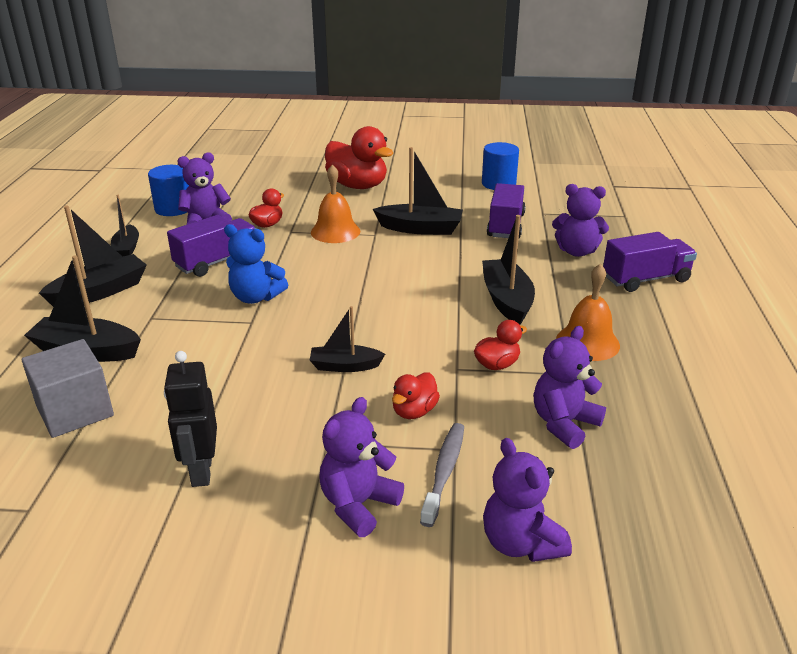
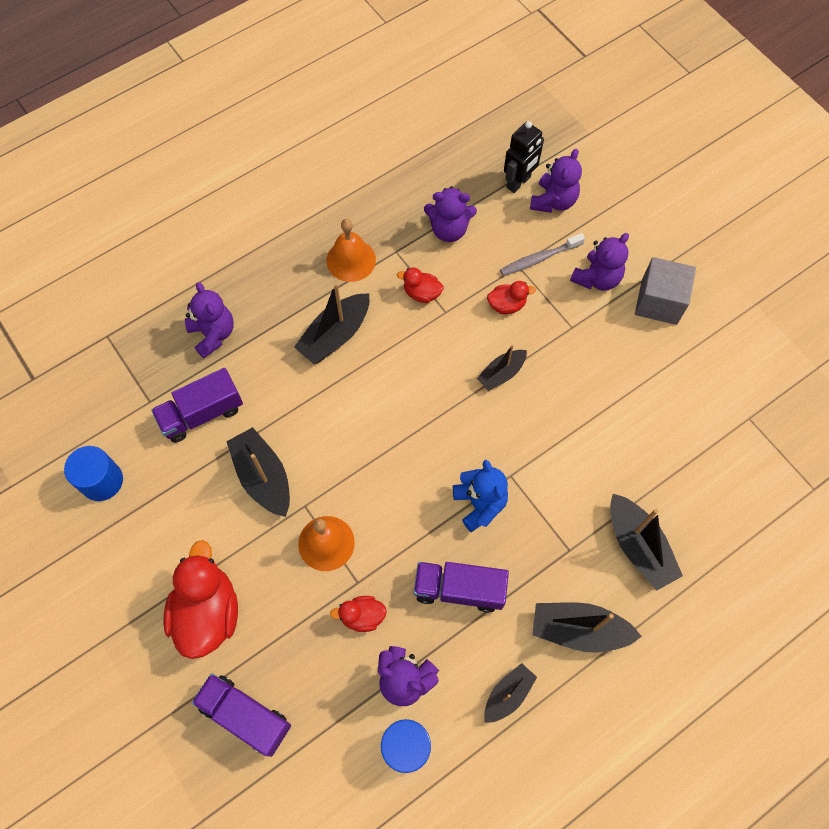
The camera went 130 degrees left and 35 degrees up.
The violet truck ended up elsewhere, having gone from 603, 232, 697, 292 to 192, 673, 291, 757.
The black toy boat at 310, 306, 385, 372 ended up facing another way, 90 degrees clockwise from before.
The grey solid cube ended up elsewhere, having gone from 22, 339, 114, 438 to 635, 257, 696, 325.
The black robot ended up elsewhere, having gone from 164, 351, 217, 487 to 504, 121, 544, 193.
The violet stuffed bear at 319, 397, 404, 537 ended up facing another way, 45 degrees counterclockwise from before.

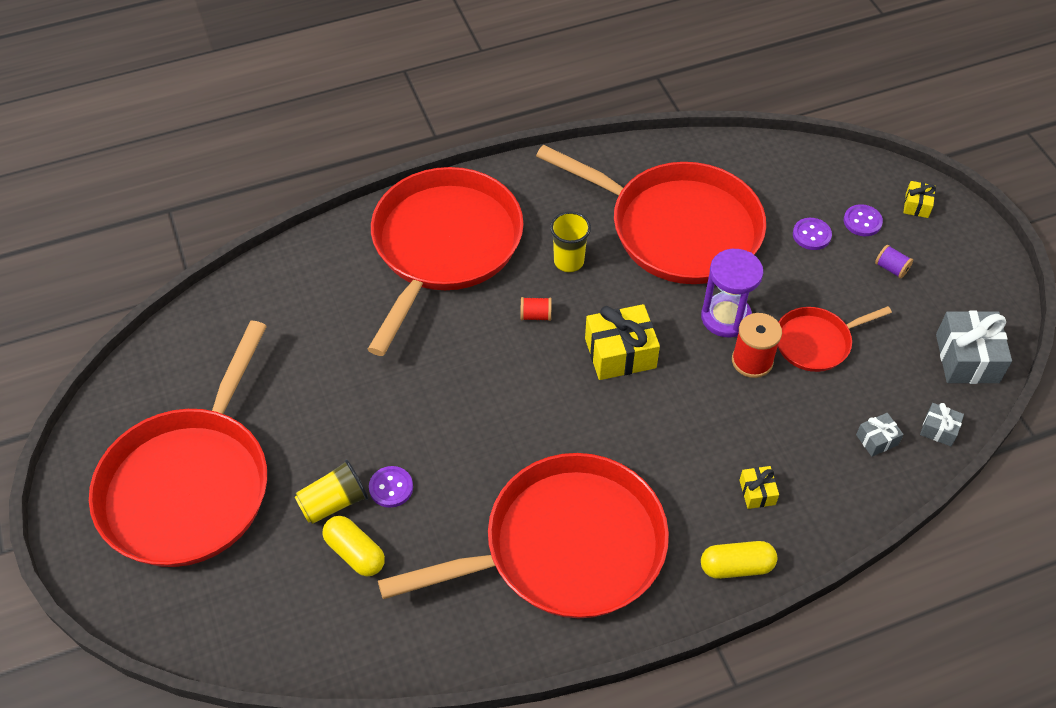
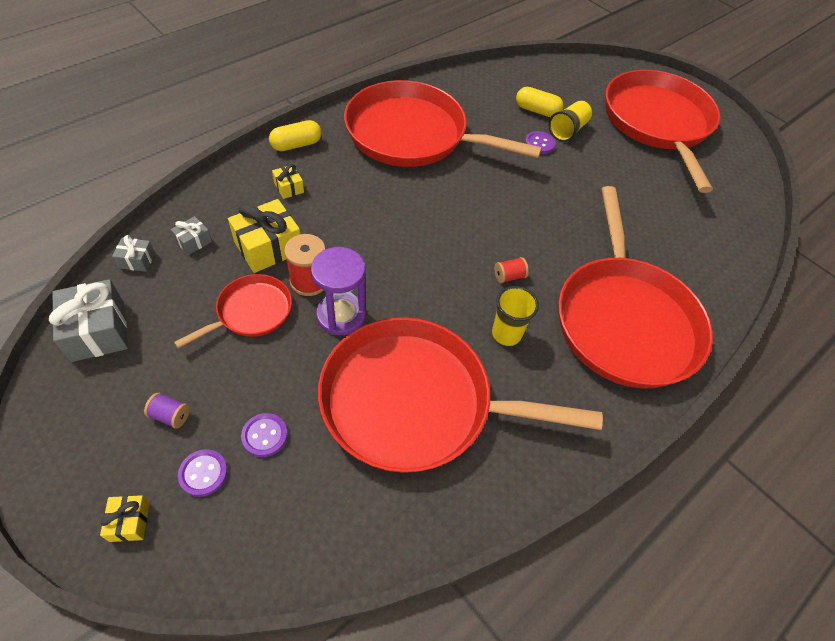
The camera went 155 degrees right and 0 degrees up.
The bright yellow wrapped gift ended up elsewhere, having gone from 585, 304, 660, 380 to 228, 199, 300, 273.
The crimson frying pan at 378, 453, 669, 618 ended up facing another way, 60 degrees clockwise from before.

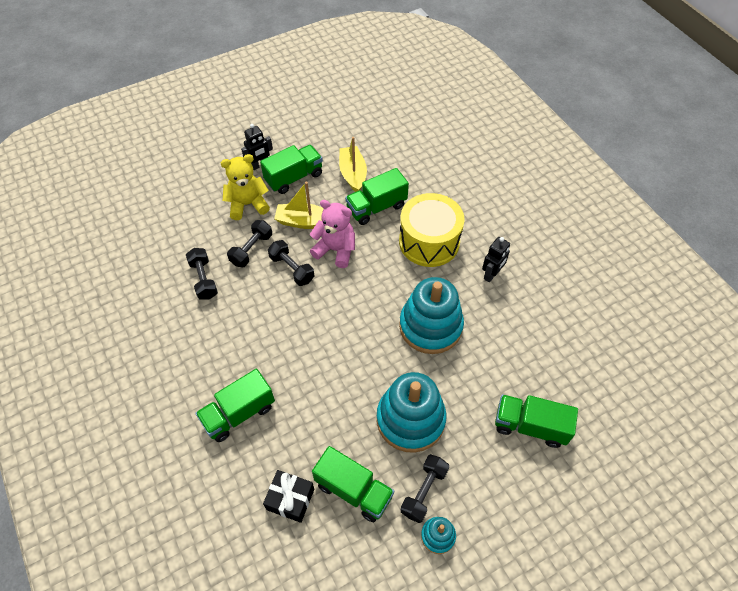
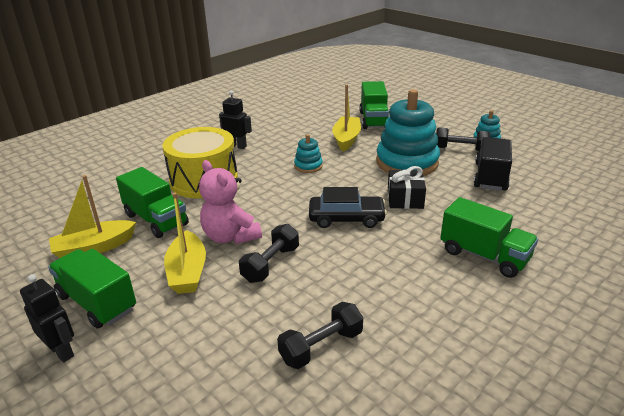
The camera went 105 degrees left and 25 degrees down.
The second view lost the bright yellow stuffed bear at 221, 154, 270, 220.
The pink stuffed bear at 310, 200, 355, 268 ended up facing another way, 45 degrees counterclockwise from before.
The second view lost the black dumbbell at 227, 220, 272, 267.
The size of the aqua ring stacker at 399, 277, 464, 354 changed by a factor of 0.46.
What was the emerald truck at 312, 446, 394, 522 turned into the black truck at 474, 137, 512, 191.
The black wrapped gift ended up elsewhere, having gone from 263, 470, 314, 523 to 388, 166, 426, 209.
The second view gained the bright yellow toy boat at 332, 84, 361, 151.
The second view gained the black car at 309, 187, 387, 228.

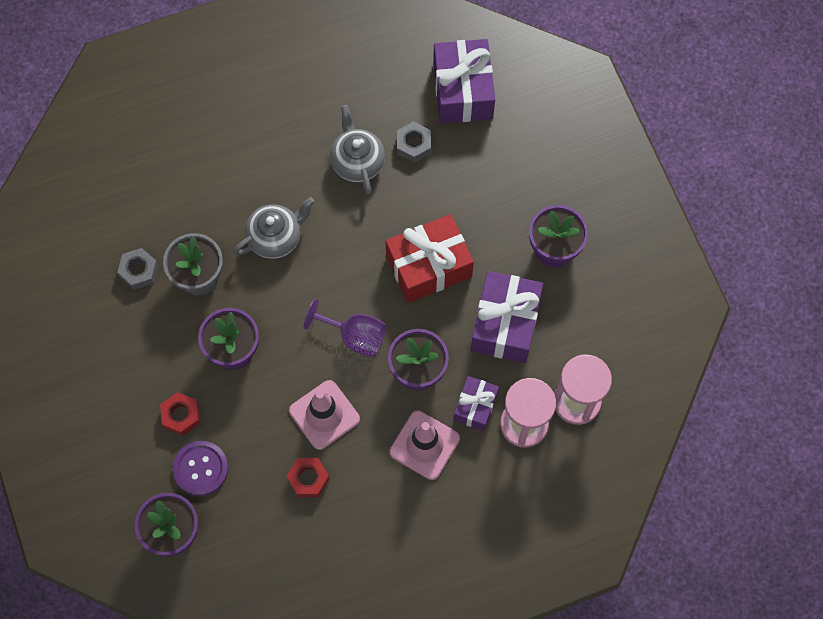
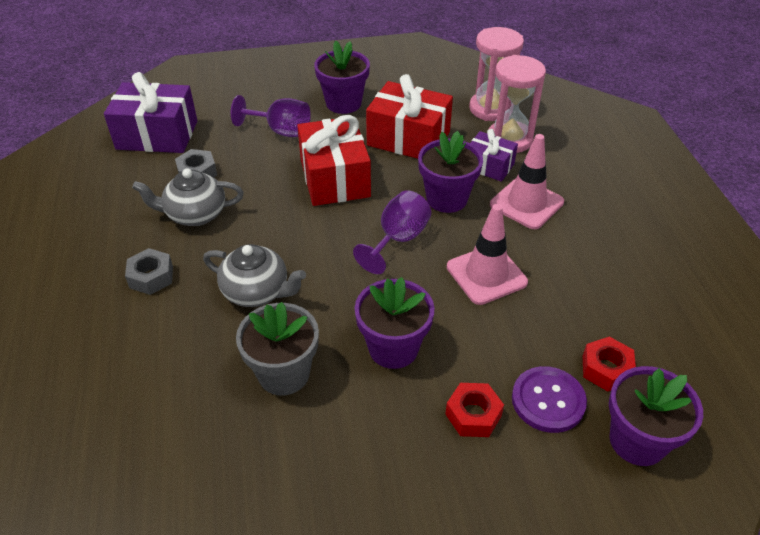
The camera went 80 degrees left and 25 degrees down.
The grey china teapot at 233, 197, 315, 259 ended up facing another way, 135 degrees clockwise from before.
The grey nut ended up elsewhere, having gone from 117, 248, 159, 290 to 125, 248, 173, 295.
What was the violet wrapped gift at 471, 271, 543, 363 turned into the crimson wrapped gift at 366, 74, 453, 159.
The crimson nut ended up elsewhere, having gone from 287, 458, 330, 497 to 583, 336, 636, 391.
The second view gained the violet wine glass at 231, 95, 311, 137.

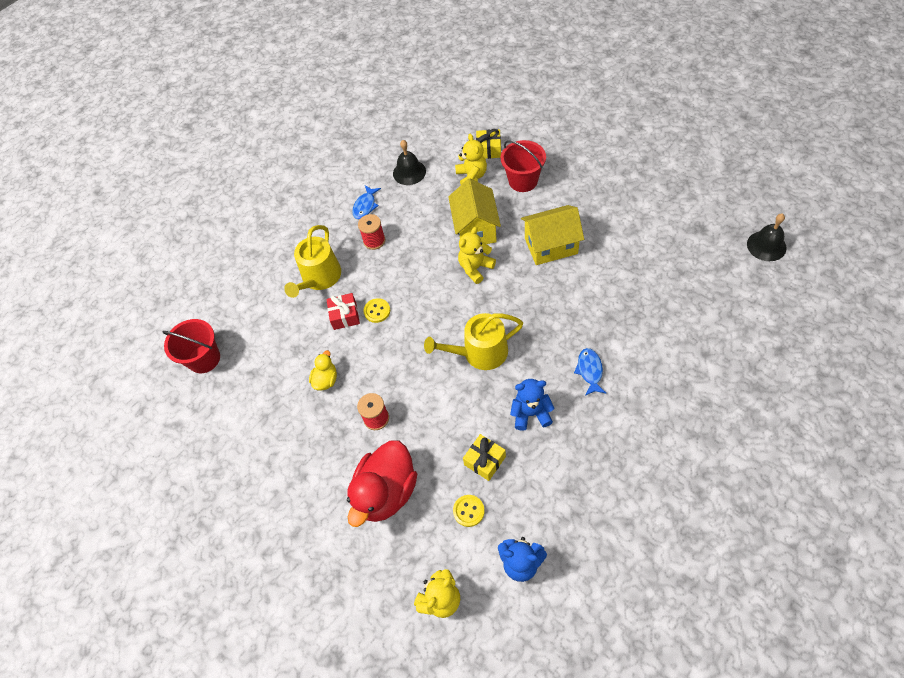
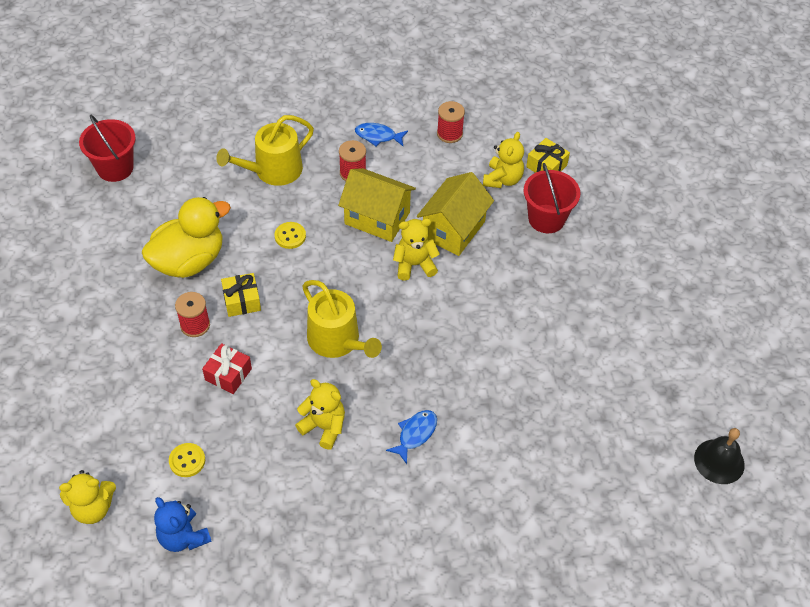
The camera went 30 degrees right and 5 degrees down.
Where the black bell stood at 393, 140, 426, 185, the crimson bobbin came to stand at 437, 101, 465, 143.
The royal blue toy fish at 352, 185, 381, 219 ended up facing another way, 45 degrees clockwise from before.
The bright yellow cottage ended up elsewhere, having gone from 521, 205, 584, 265 to 338, 168, 416, 242.
The crimson wrapped gift ended up elsewhere, having gone from 326, 293, 360, 330 to 202, 343, 252, 394.
The bright yellow sprinkling can at 424, 313, 523, 370 ended up facing another way, 150 degrees counterclockwise from before.
The size of the bright yellow toy duck at 309, 350, 337, 391 changed by a factor of 2.09.
What was the royal blue stuffed bear at 510, 379, 555, 431 turned into the bright yellow stuffed bear at 295, 379, 345, 450.
The bright yellow wrapped gift ended up elsewhere, having gone from 463, 434, 506, 481 to 221, 273, 261, 317.
The second view lost the crimson toy duck at 347, 441, 417, 527.

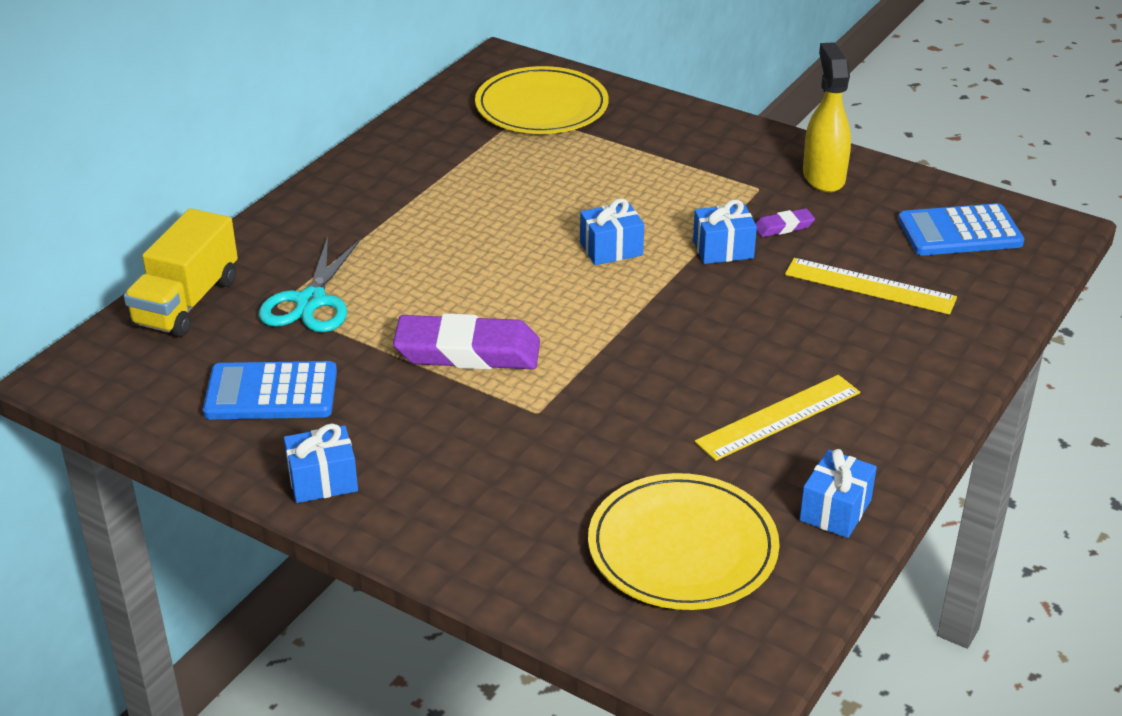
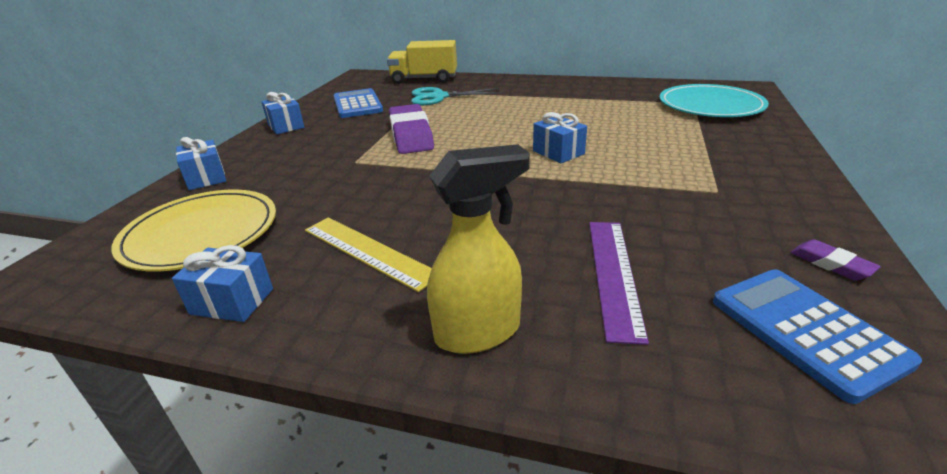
The camera went 75 degrees right and 5 degrees down.
The bright yellow spray bottle ended up elsewhere, having gone from 803, 42, 851, 192 to 427, 144, 530, 354.
What was the bright yellow dinner plate at 475, 66, 609, 134 turned into the aqua dinner plate at 659, 84, 769, 117.
The royal blue wrapped gift ended up elsewhere, having gone from 693, 200, 757, 264 to 176, 137, 226, 190.
The violet pencil eraser ended up elsewhere, having gone from 756, 208, 815, 237 to 790, 239, 881, 281.
What was the bright yellow straightedge at 785, 258, 957, 315 turned into the violet straightedge at 589, 222, 649, 345.

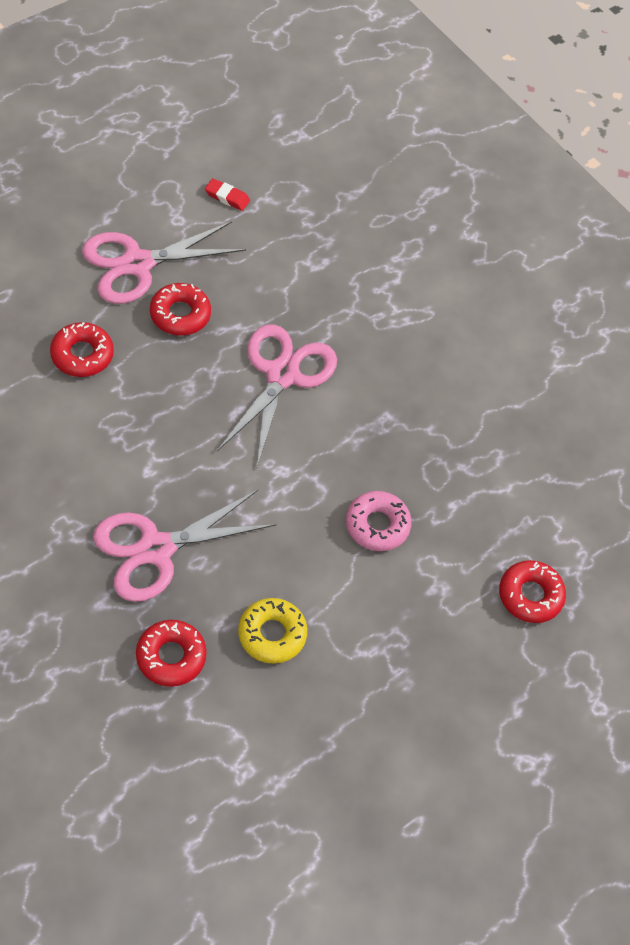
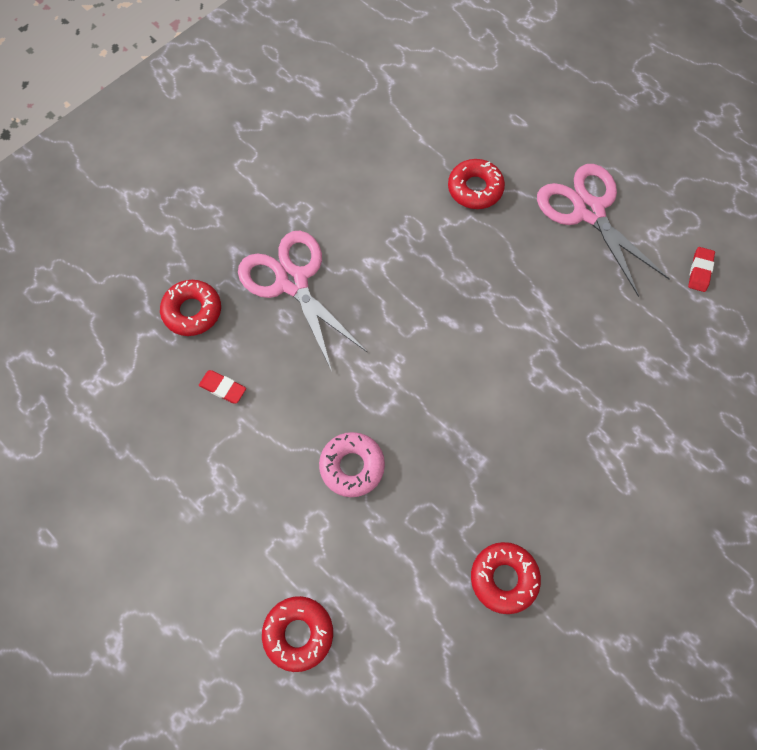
The camera went 90 degrees right and 10 degrees up.
The crimson donut ended up elsewhere, having gone from 150, 283, 211, 336 to 471, 542, 541, 614.
The second view lost the pink pair of scissors at 217, 324, 337, 467.
Where the bright yellow donut stood at 238, 598, 307, 664, the crimson pencil eraser came to stand at 199, 370, 246, 404.

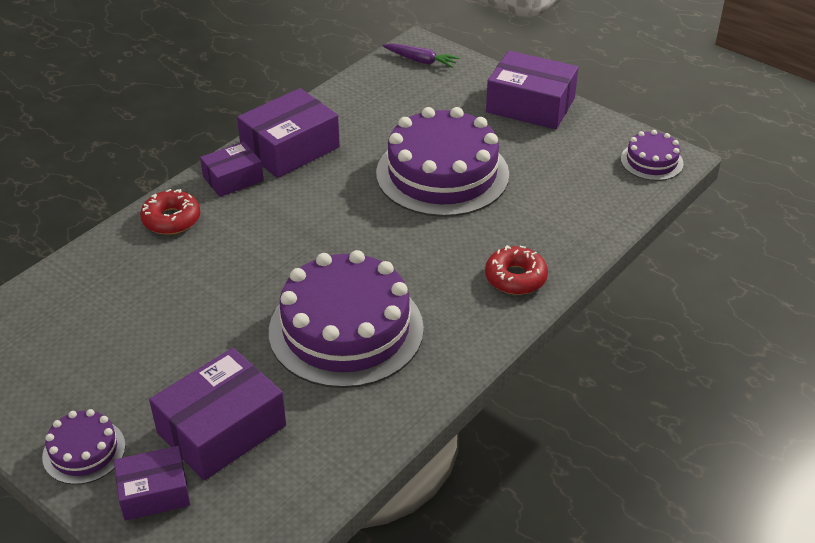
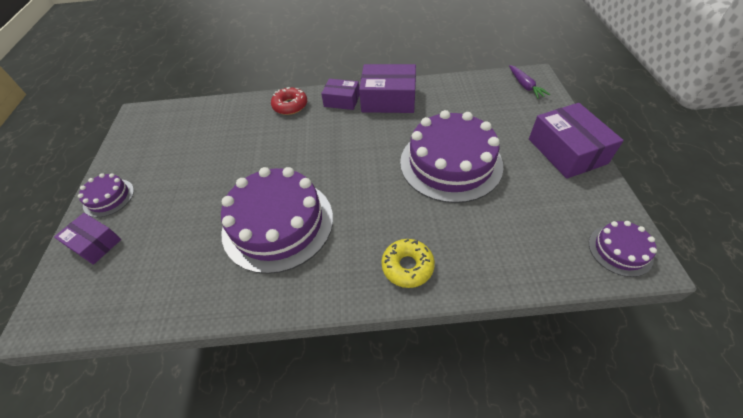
The camera went 50 degrees right and 10 degrees up.
What was the crimson donut at 485, 245, 548, 295 turned into the bright yellow donut at 381, 239, 435, 288.
The second view lost the violet package at 149, 348, 286, 480.

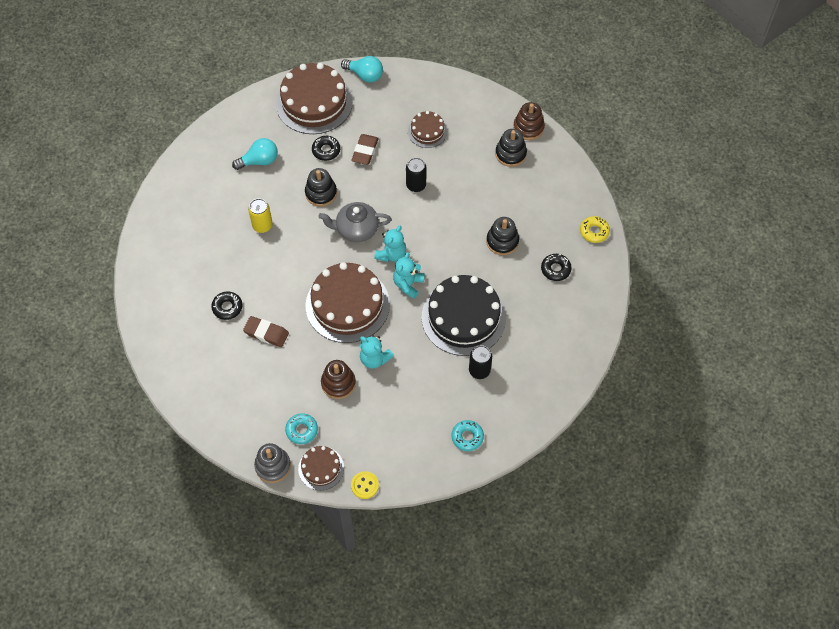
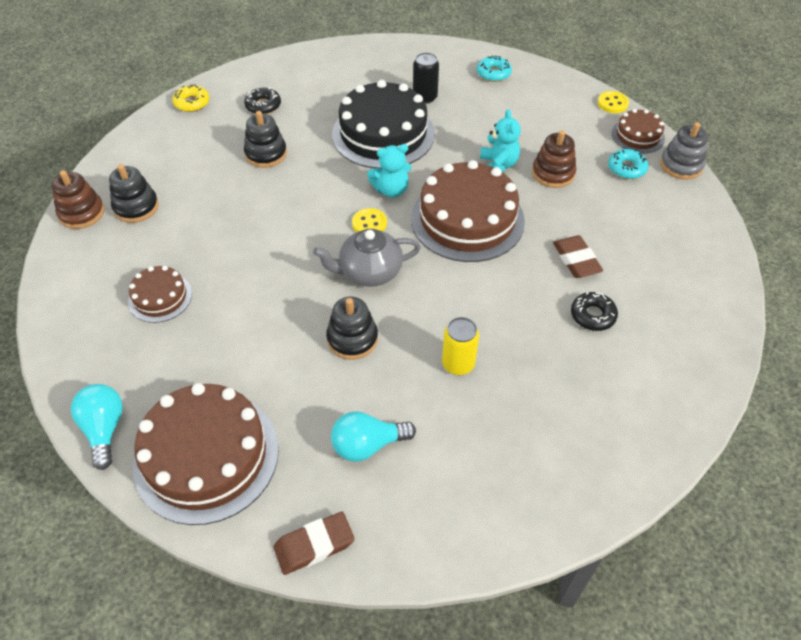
The camera went 130 degrees left and 10 degrees down.
The dark brown pencil eraser ended up elsewhere, having gone from 351, 134, 379, 165 to 273, 512, 354, 575.
The second view lost the black donut at 312, 136, 340, 161.
The aqua lightbulb at 232, 138, 278, 170 ended up facing another way, 45 degrees counterclockwise from before.
The second view lost the black tin at 406, 158, 426, 192.
The grey china teapot at 318, 202, 392, 242 ended up facing another way, 120 degrees clockwise from before.
Where the aqua stuffed bear stood at 374, 226, 406, 262, the bright yellow sewing button came to stand at 352, 208, 387, 232.

